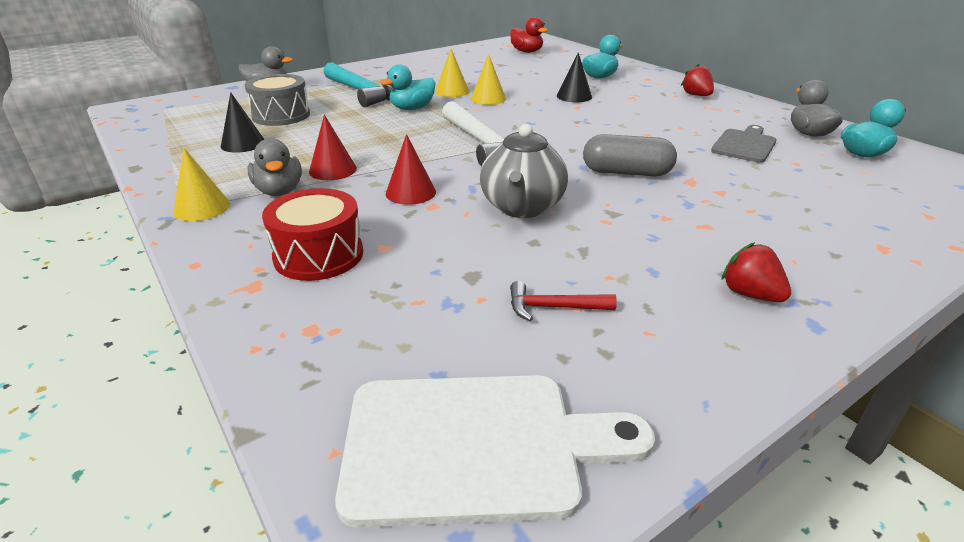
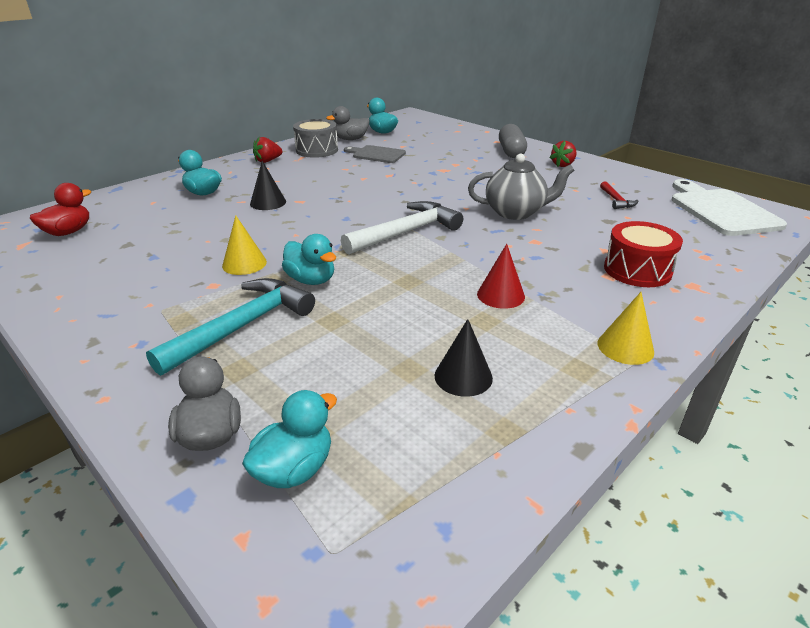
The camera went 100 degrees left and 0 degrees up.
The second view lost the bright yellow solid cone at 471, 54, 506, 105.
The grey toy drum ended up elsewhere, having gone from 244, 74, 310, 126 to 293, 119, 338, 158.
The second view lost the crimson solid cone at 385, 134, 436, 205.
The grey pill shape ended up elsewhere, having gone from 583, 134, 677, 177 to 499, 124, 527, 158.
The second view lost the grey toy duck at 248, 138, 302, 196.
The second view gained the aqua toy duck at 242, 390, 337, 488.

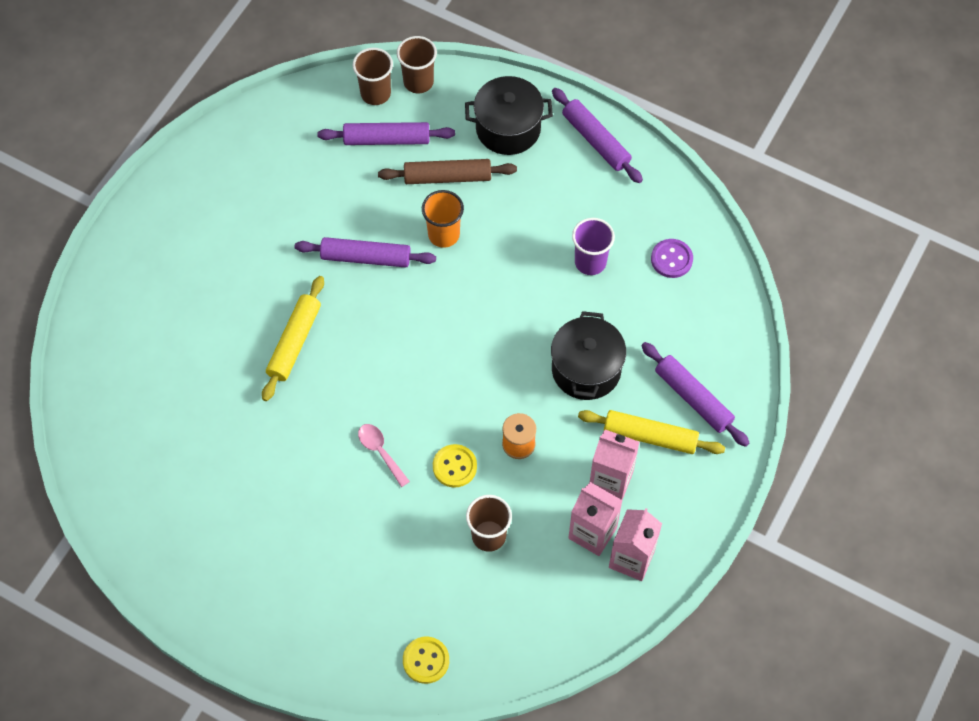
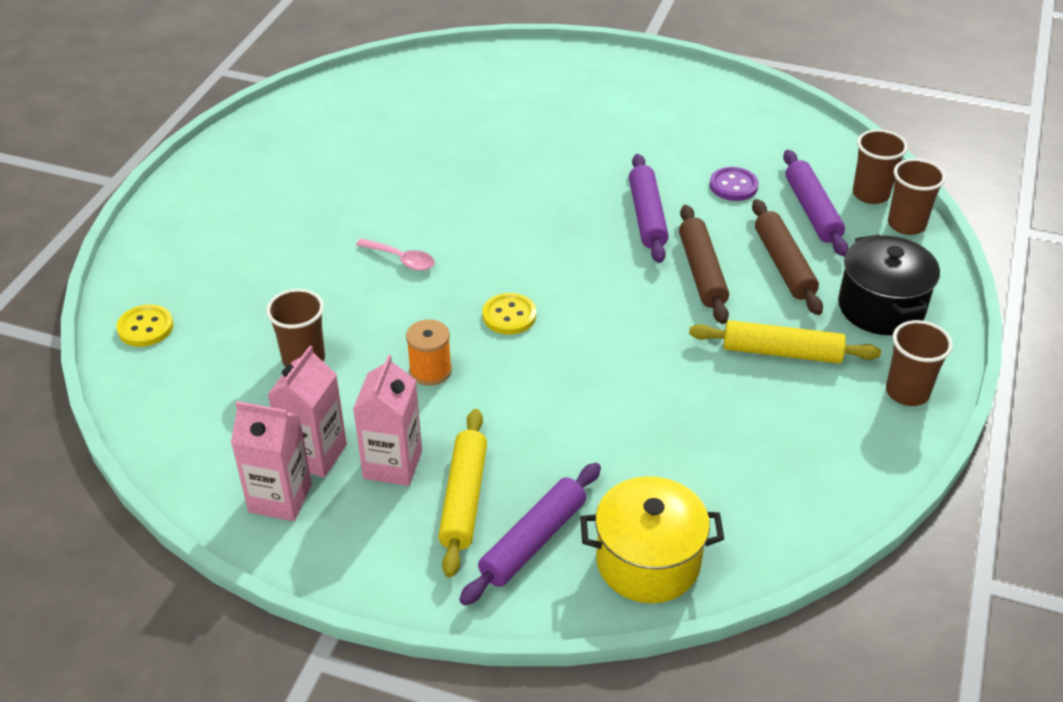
The camera went 80 degrees right and 20 degrees down.
Where the violet dough roller stood at 552, 88, 643, 183, the dark brown cup came to stand at 886, 320, 953, 406.
Where the bright orange cup stood at 422, 190, 464, 248, the dark brown dough roller came to stand at 679, 205, 729, 324.
The second view lost the violet cup at 572, 218, 615, 275.
The violet sewing button ended up elsewhere, having gone from 651, 239, 693, 278 to 710, 167, 759, 201.
The bright yellow dough roller ended up elsewhere, having gone from 262, 276, 324, 401 to 689, 320, 881, 364.
The second view lost the black stockpot at 551, 311, 626, 400.
The pink tablespoon at 358, 424, 410, 487 ended up facing another way, 75 degrees clockwise from before.
The bright yellow sewing button ended up elsewhere, having gone from 433, 444, 477, 488 to 482, 293, 536, 334.
The second view gained the bright yellow stockpot at 580, 476, 724, 603.

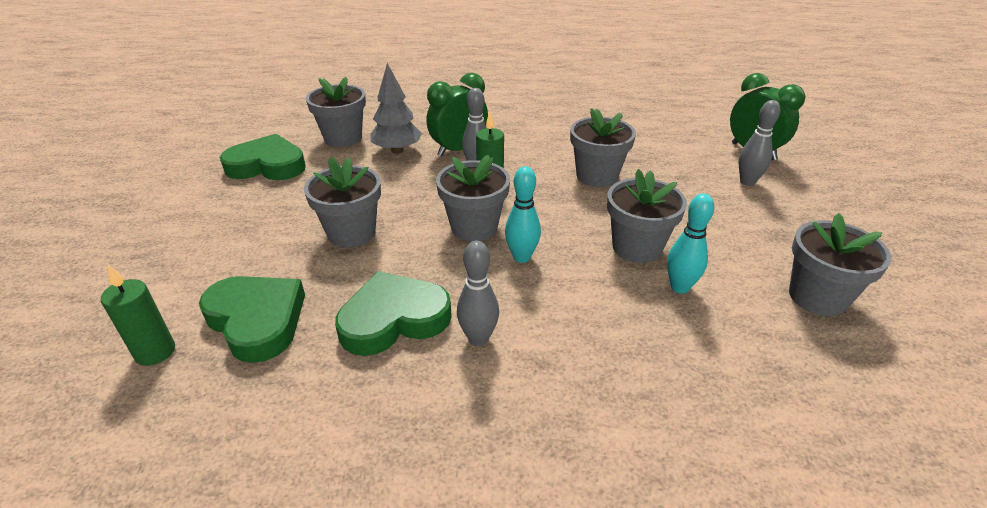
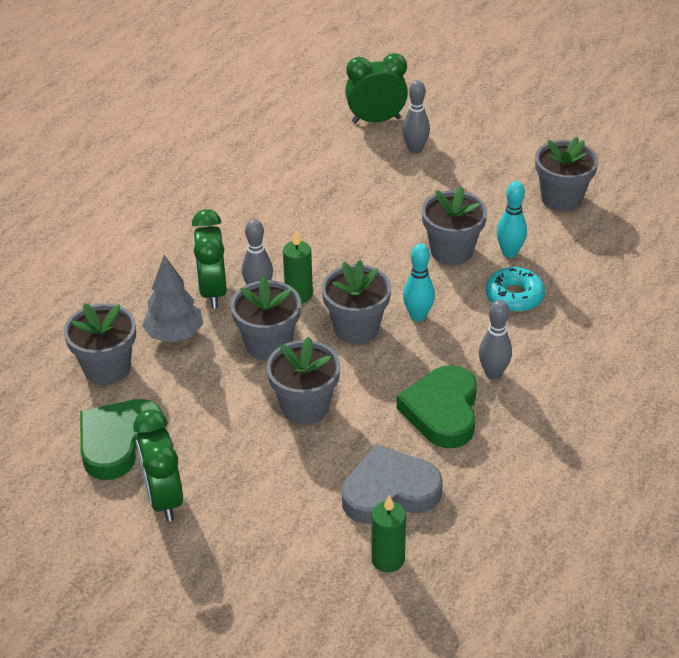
The camera went 60 degrees left and 5 degrees up.
The grey potted plant ended up elsewhere, having gone from 570, 108, 636, 187 to 230, 276, 301, 361.
What was the emerald heart shape at 199, 276, 305, 363 turned into the grey heart shape at 342, 444, 443, 524.
The second view gained the aqua donut at 486, 267, 545, 312.
The second view gained the emerald alarm clock at 133, 409, 183, 522.

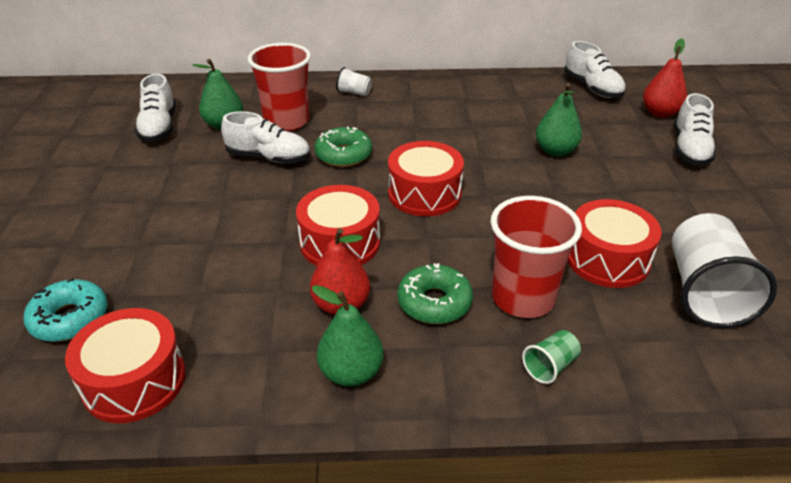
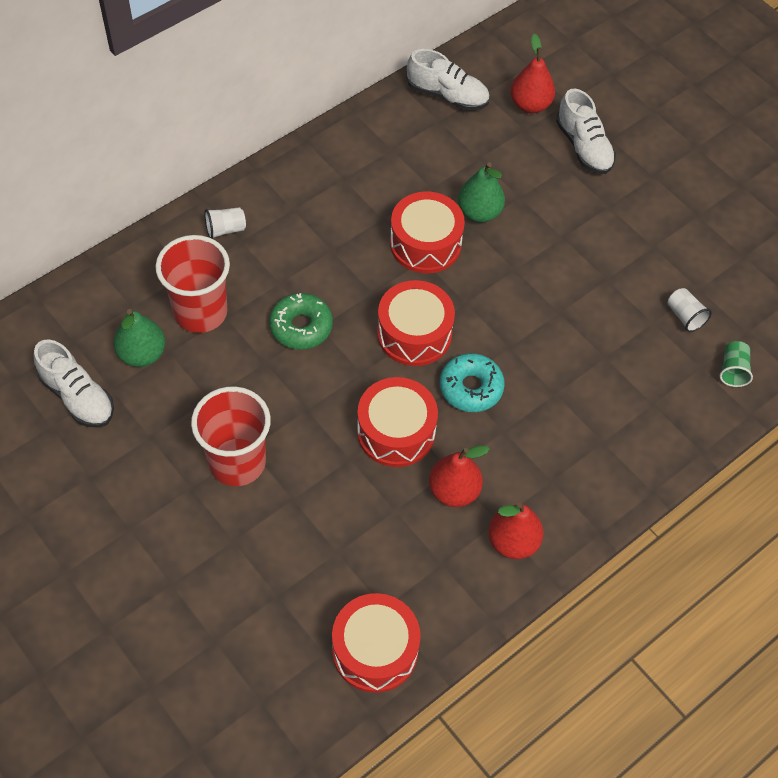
The camera went 40 degrees left and 20 degrees up.
The second view lost the pure white sneaker at 221, 111, 310, 164.
The crimson cup ended up elsewhere, having gone from 490, 196, 582, 318 to 191, 386, 271, 486.
The crimson toy drum ended up elsewhere, having gone from 567, 199, 662, 288 to 390, 192, 465, 273.
The size of the pure white cup at 672, 213, 777, 328 changed by a factor of 0.45.
The second view lost the emerald donut at 398, 263, 473, 324.
The aqua donut ended up elsewhere, having gone from 23, 278, 108, 342 to 440, 353, 505, 412.
What was the emerald pear at 312, 285, 384, 387 turned into the crimson pear at 488, 503, 544, 559.
The emerald cup ended up elsewhere, having gone from 522, 330, 581, 384 to 719, 341, 753, 387.

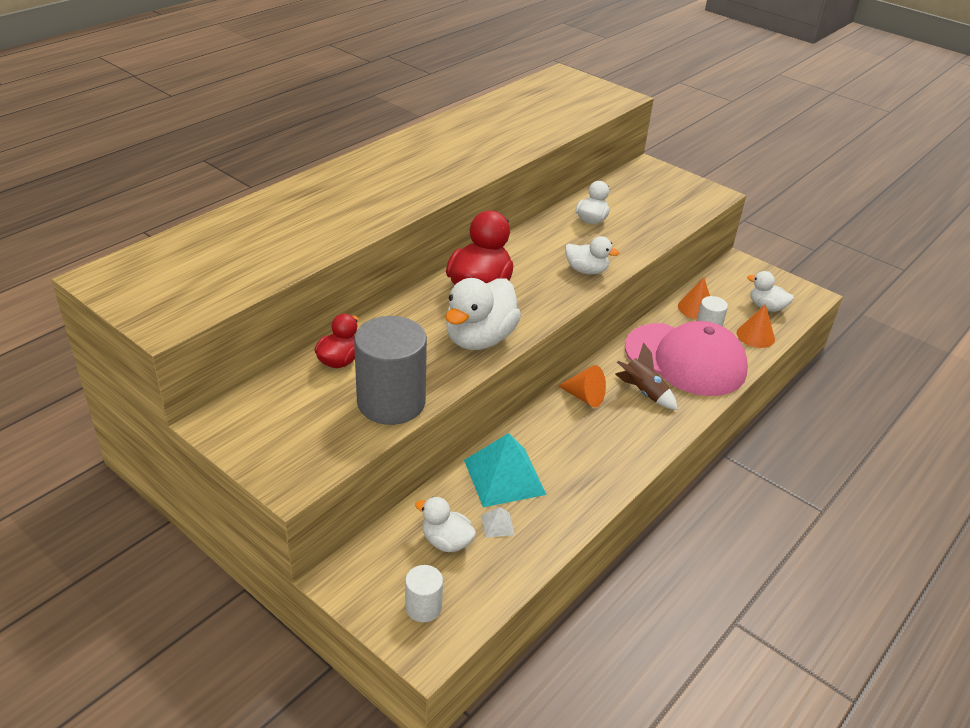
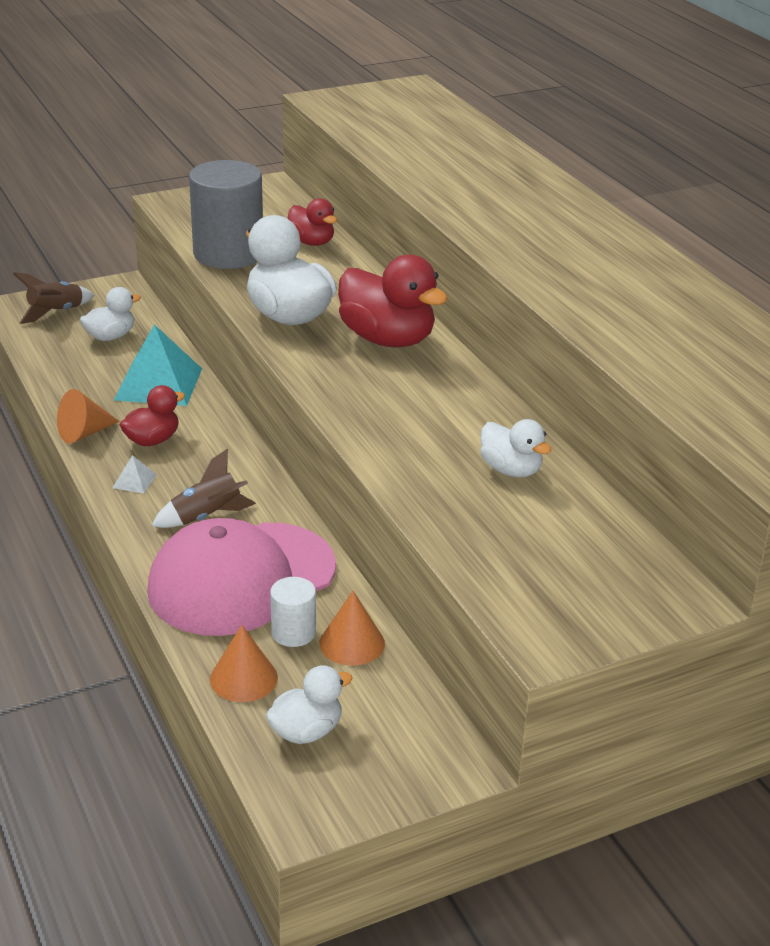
The camera went 115 degrees right and 5 degrees down.
The second view lost the pure white toy duck at 565, 236, 619, 274.
The bright orange solid cone ended up elsewhere, having gone from 559, 365, 606, 408 to 57, 389, 120, 444.
The pure white pyramid ended up elsewhere, having gone from 481, 507, 515, 538 to 112, 455, 157, 493.
Where the pure white solid cylinder stood at 405, 565, 443, 622, the dark brown spaceship came to stand at 13, 272, 94, 324.
The second view gained the crimson toy duck at 120, 385, 185, 446.

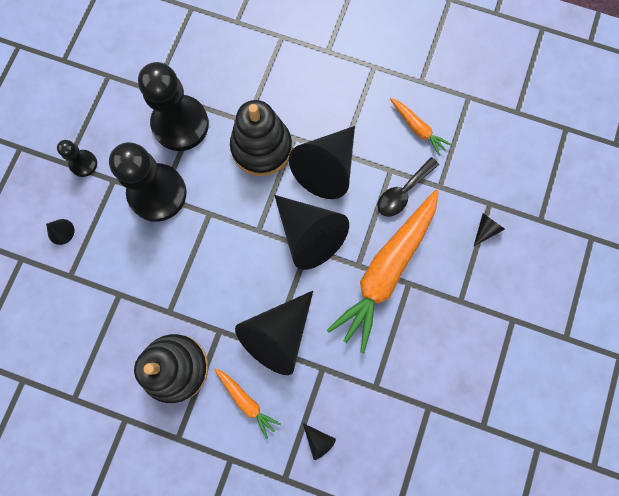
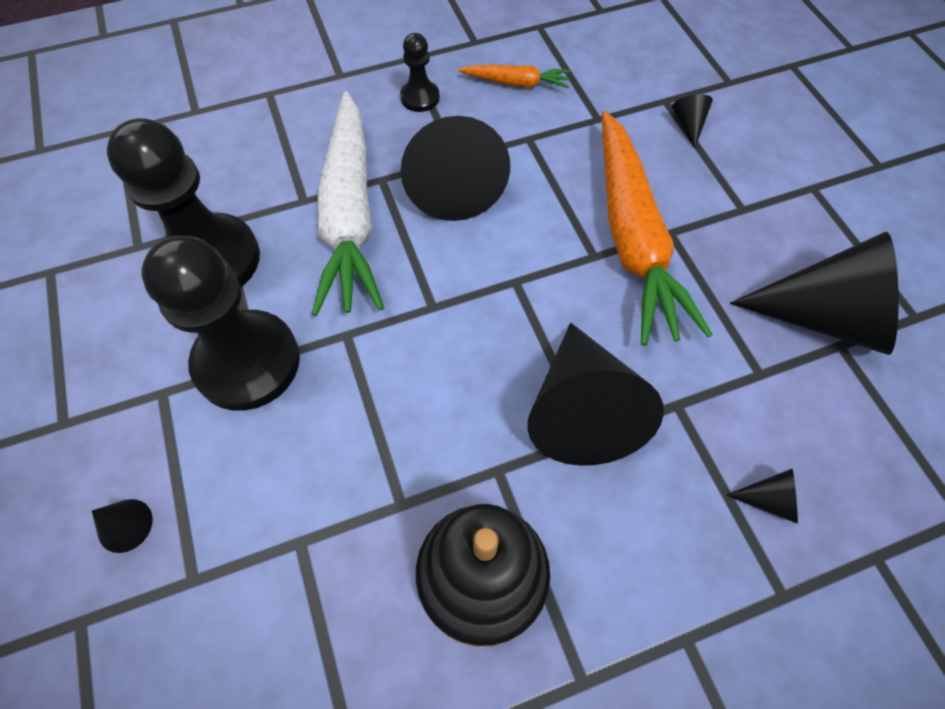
The camera went 40 degrees left and 15 degrees down.
Where the black ring stacker stood at 230, 100, 292, 176, the pure white toy carrot came to stand at 312, 91, 384, 316.
The black pawn ended up elsewhere, having gone from 57, 140, 97, 177 to 400, 33, 440, 112.
The second view lost the black tablespoon at 377, 157, 439, 217.
The black solid cone ended up elsewhere, having gone from 274, 195, 349, 270 to 730, 232, 899, 355.
The second view lost the bright orange toy carrot at 214, 368, 281, 439.

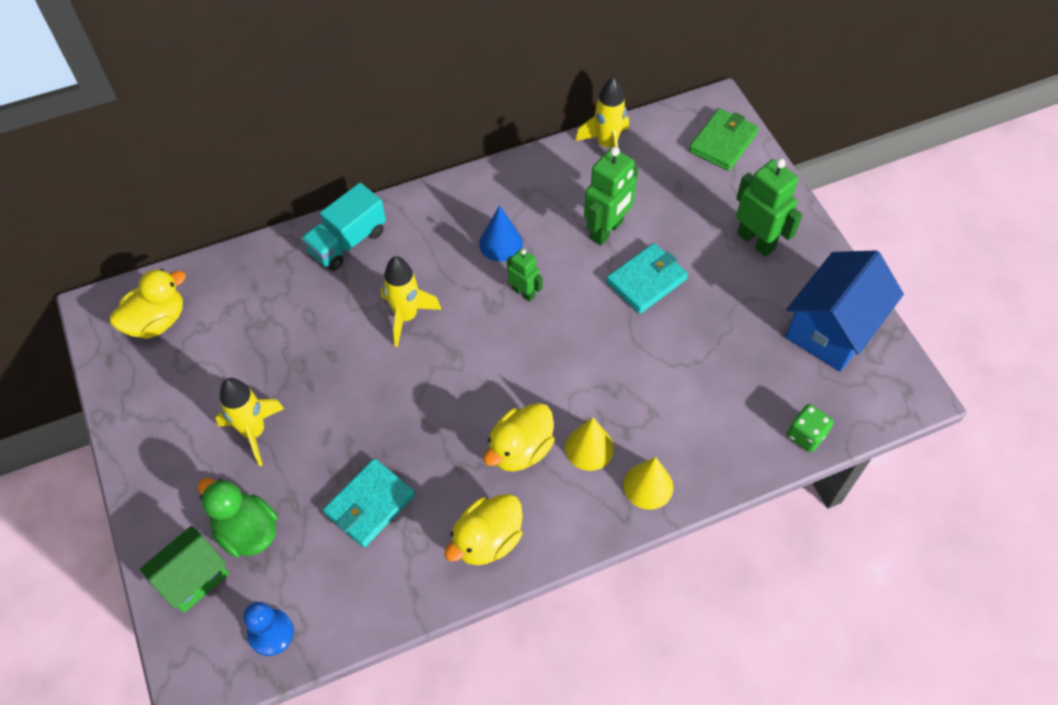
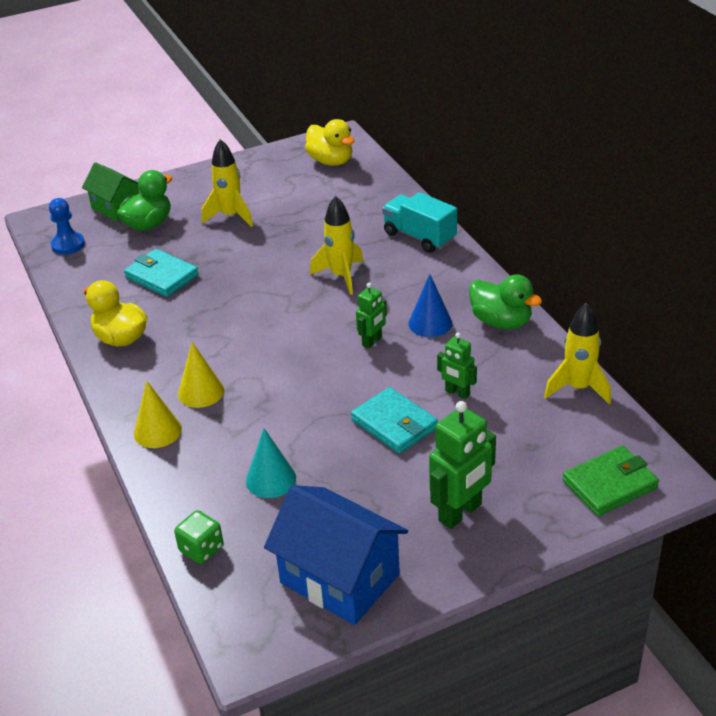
The camera went 90 degrees right and 20 degrees down.
The emerald card wallet at 689, 108, 759, 171 ended up facing another way, 60 degrees counterclockwise from before.
The size of the emerald robot at 584, 147, 638, 245 changed by a factor of 0.58.
The second view lost the bright yellow toy duck at 483, 403, 555, 472.
The second view gained the emerald toy duck at 469, 274, 542, 329.
The second view gained the aqua solid cone at 246, 428, 296, 498.

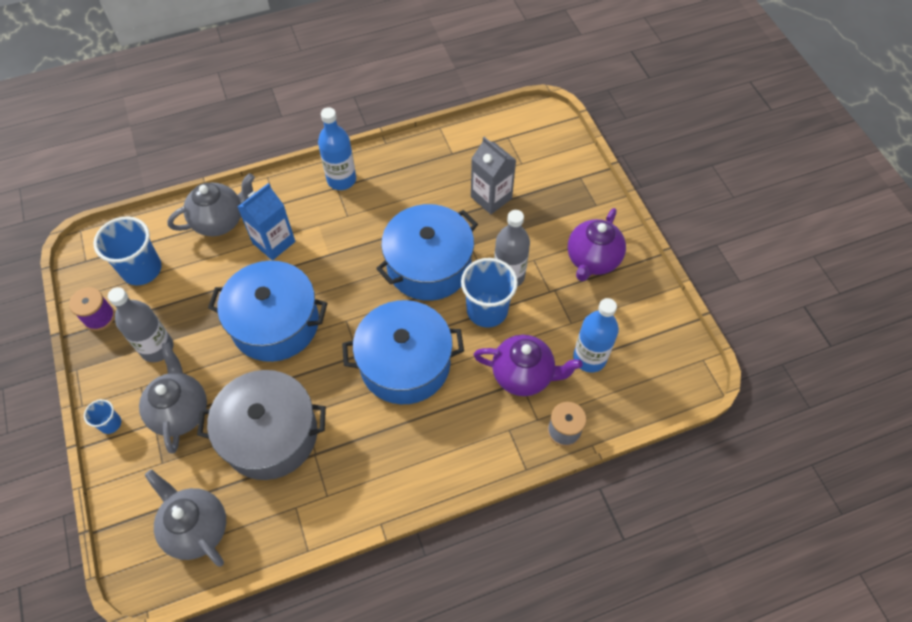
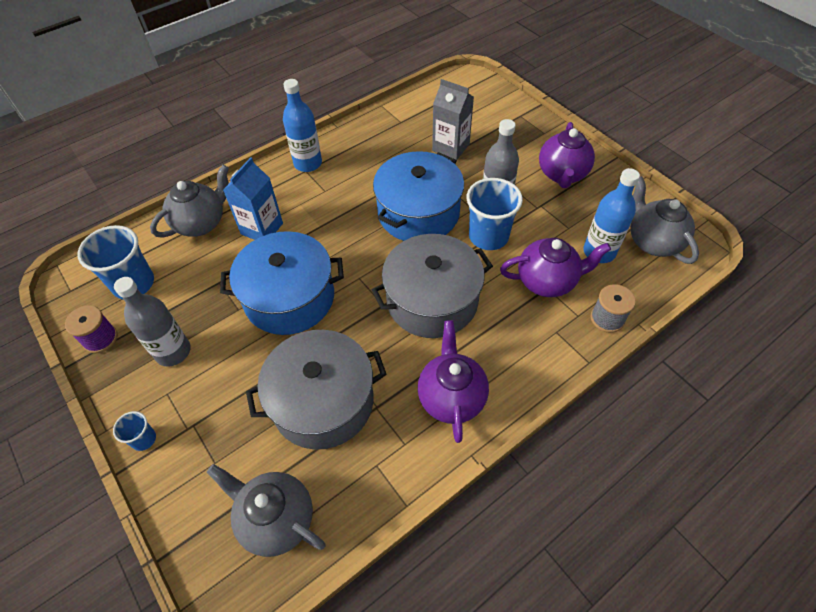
The camera went 15 degrees left and 5 degrees down.
What was the royal blue stockpot at 342, 300, 464, 404 turned into the grey stockpot at 372, 234, 493, 338.
The grey china teapot ended up elsewhere, having gone from 139, 343, 207, 454 to 630, 176, 699, 264.
The second view gained the violet china teapot at 418, 320, 489, 443.

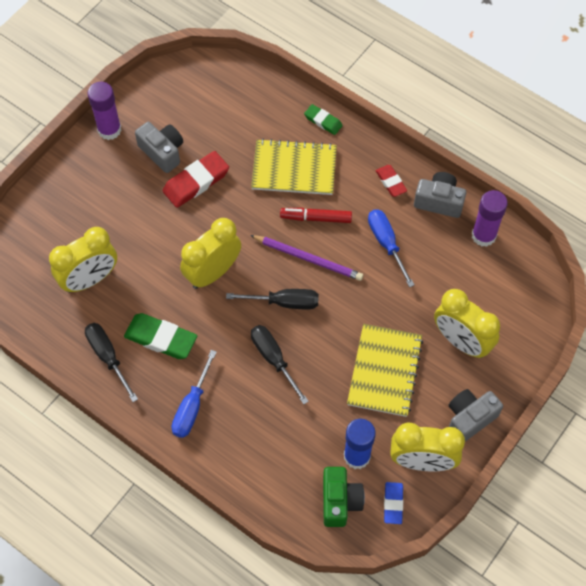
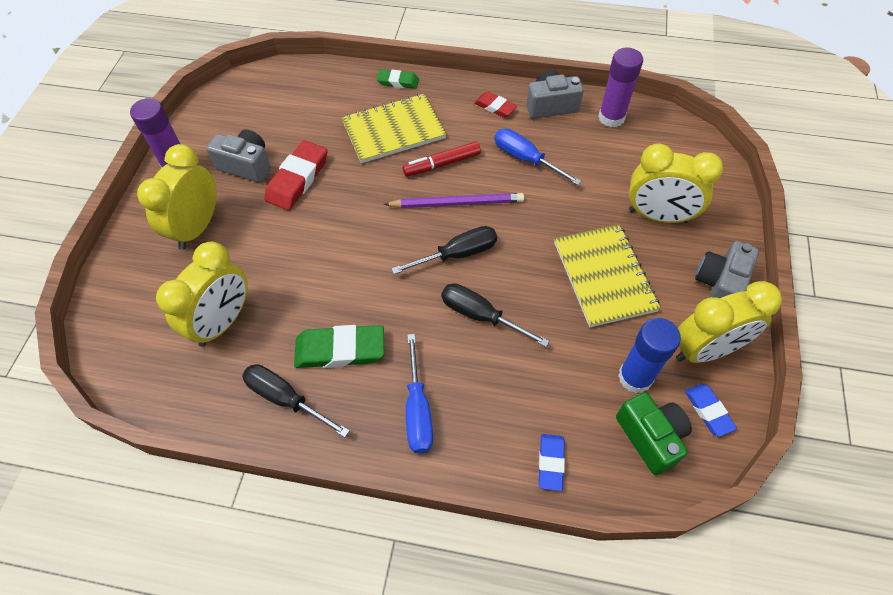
The camera went 25 degrees left and 5 degrees down.
The bright yellow alarm clock ended up elsewhere, having gone from 180, 218, 241, 289 to 137, 144, 217, 250.
The second view gained the royal blue pencil eraser at 539, 434, 565, 491.

